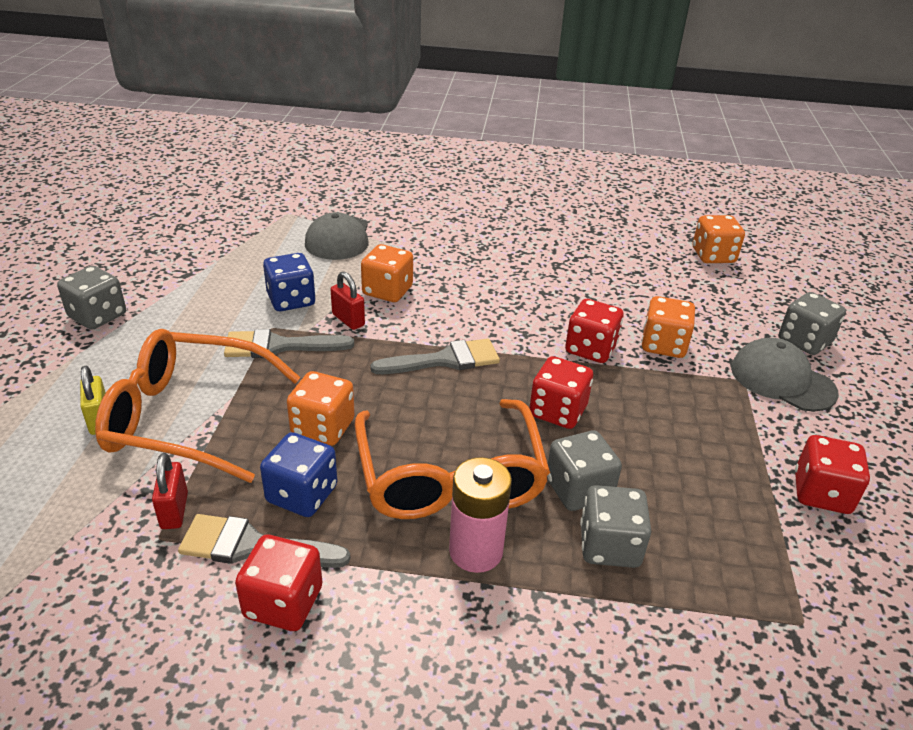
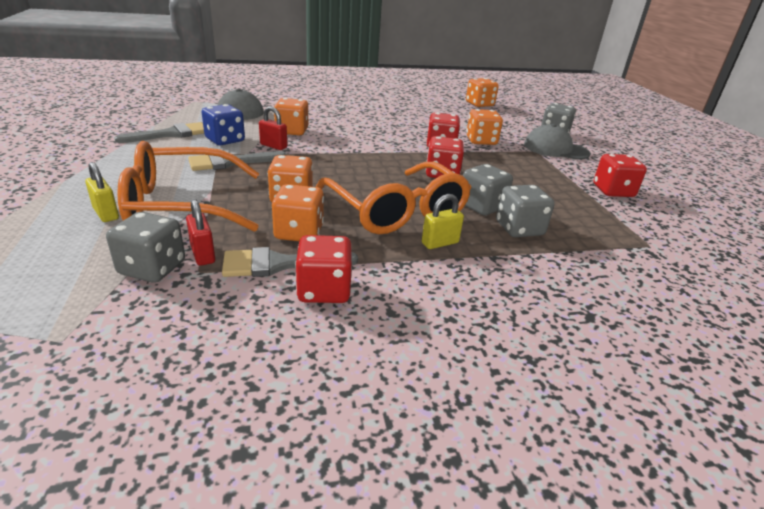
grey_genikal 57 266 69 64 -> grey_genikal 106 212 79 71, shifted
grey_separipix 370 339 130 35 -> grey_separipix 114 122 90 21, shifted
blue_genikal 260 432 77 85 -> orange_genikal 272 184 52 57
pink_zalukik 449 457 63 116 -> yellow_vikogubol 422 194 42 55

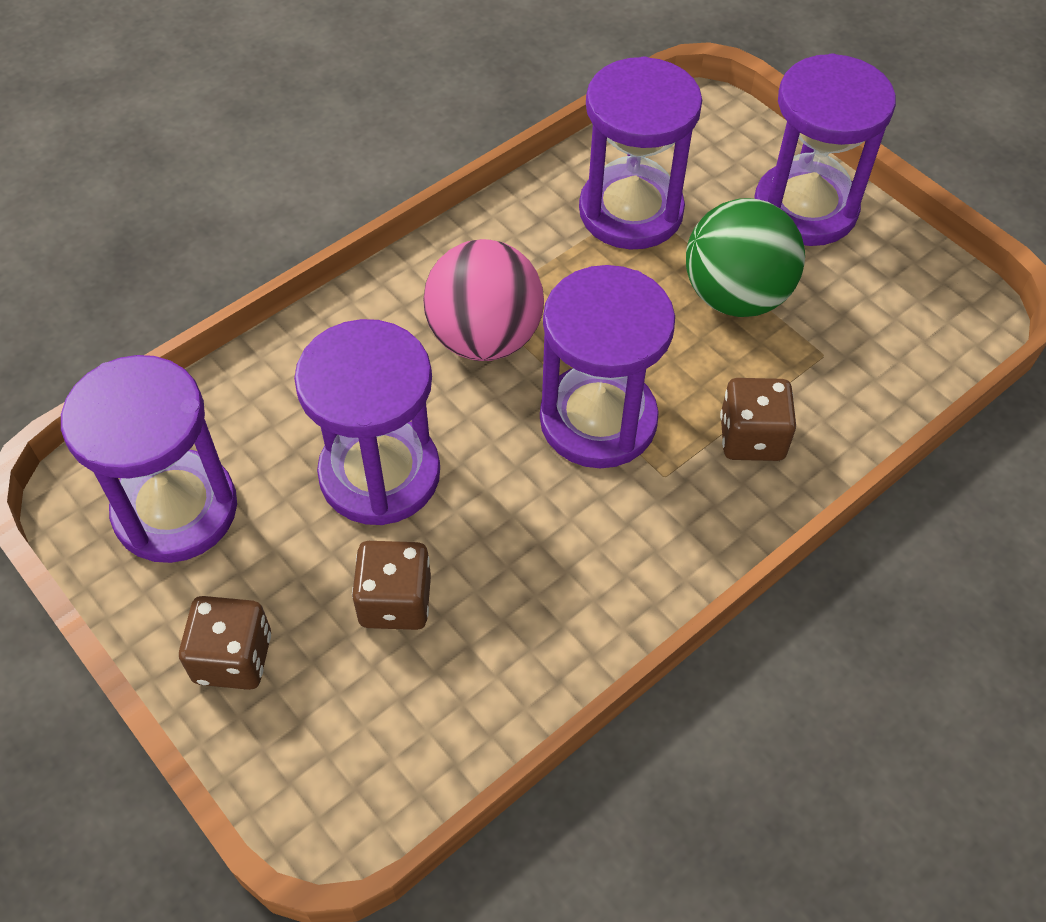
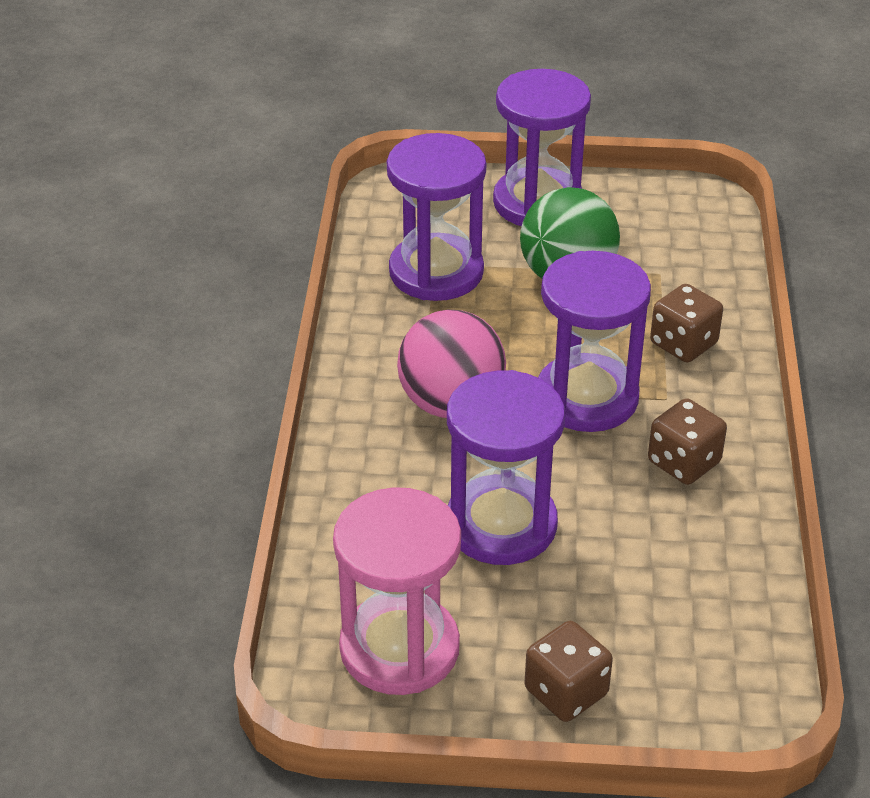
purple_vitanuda 61 355 176 208 -> pink_vitanuda 333 487 128 208
brown_genikal 352 541 79 89 -> brown_genikal 648 398 79 87, shifted

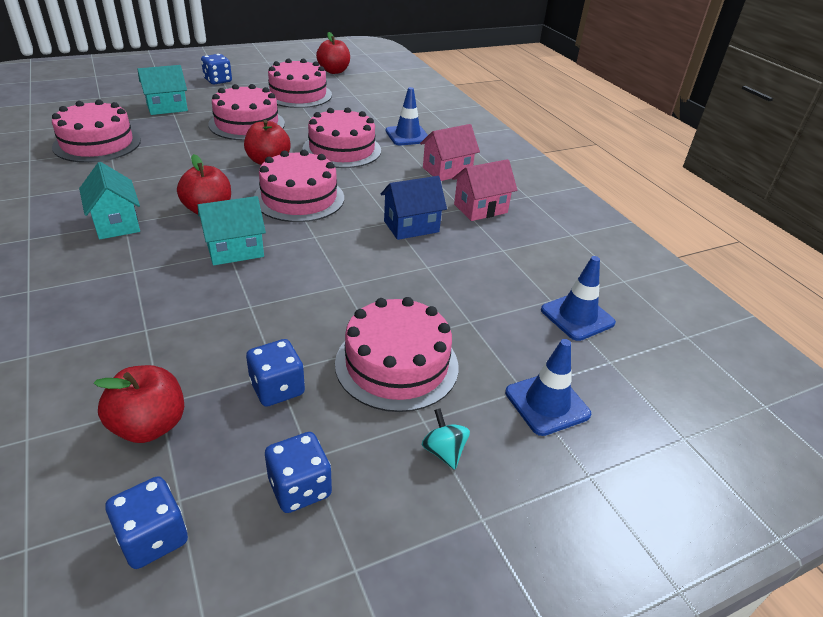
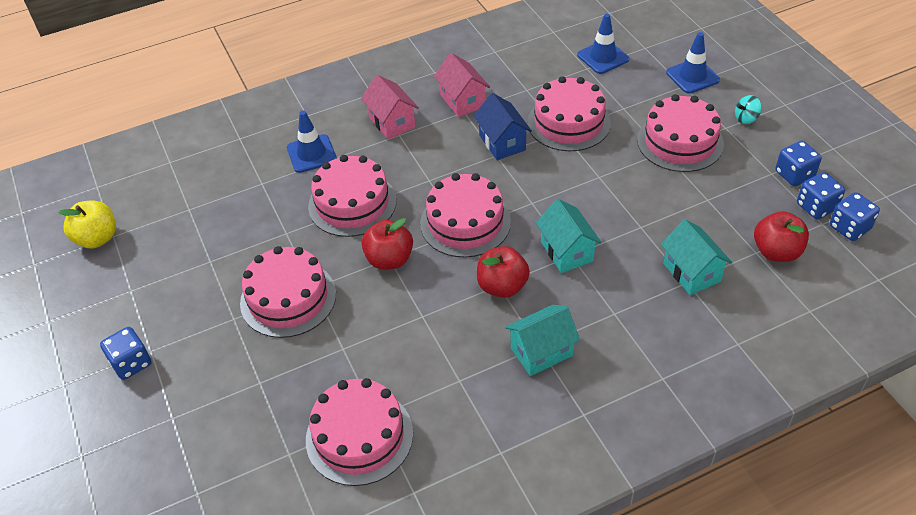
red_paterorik 316 32 34 42 -> yellow_paterorik 58 200 58 48
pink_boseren 268 58 64 50 -> pink_boseren 527 76 84 75, shifted
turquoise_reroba 137 65 51 50 -> turquoise_reroba 661 219 71 76, shifted
blue_genikal 246 339 59 68 -> blue_genikal 797 172 48 47, shifted

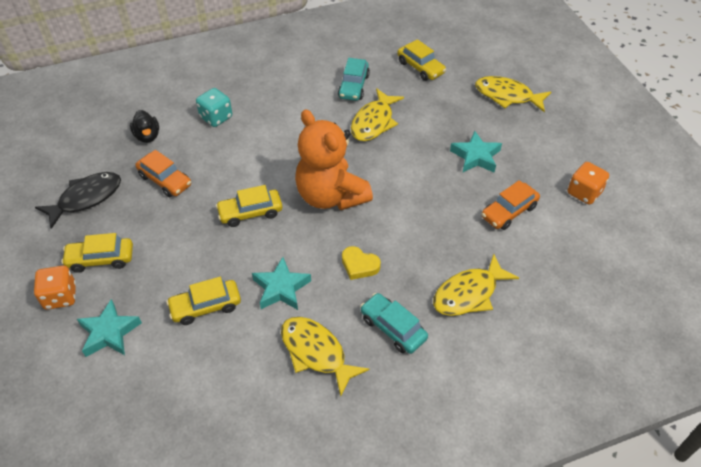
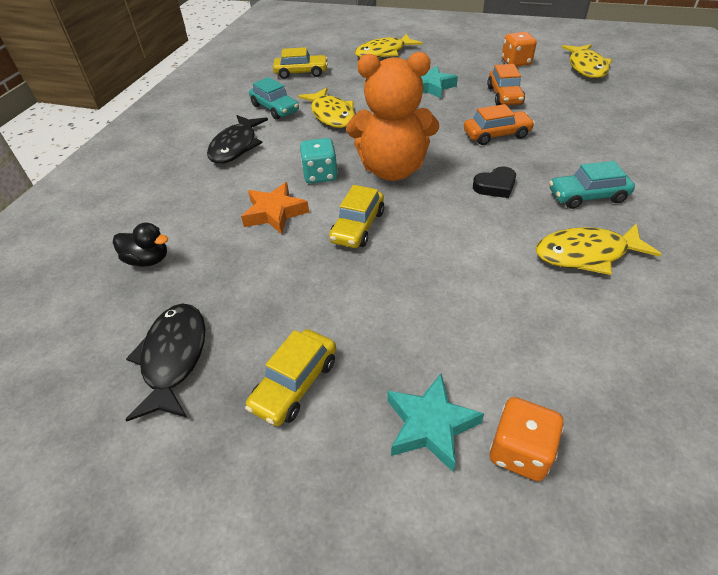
none -> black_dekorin 207 115 61 49
none -> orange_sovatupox 241 182 68 52
turquoise_genikal 196 88 36 39 -> turquoise_genikal 300 138 38 45, shifted
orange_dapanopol 135 150 56 47 -> orange_dapanopol 464 104 71 41, shifted
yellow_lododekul 342 246 39 34 -> black_lododekul 473 167 43 31
orange_genikal 34 266 42 44 -> orange_genikal 490 397 74 84, shifted
yellow_dekorin 433 254 86 62 -> yellow_dekorin 562 44 50 34, shifted
yellow_dapanopol 166 277 75 48 -> none
turquoise_sovatupox 252 257 59 53 -> none

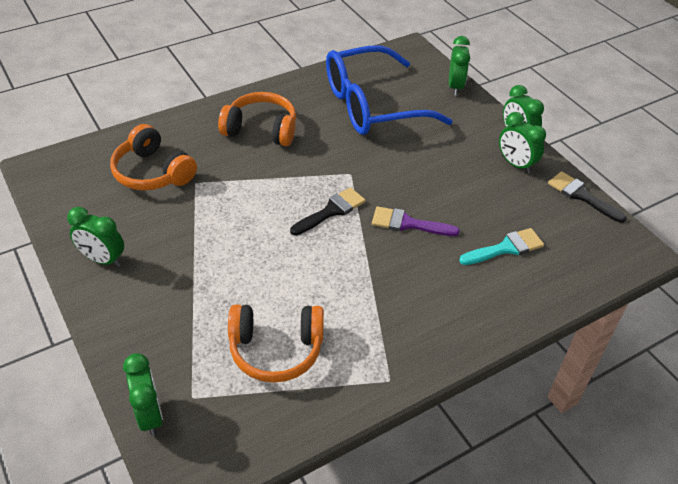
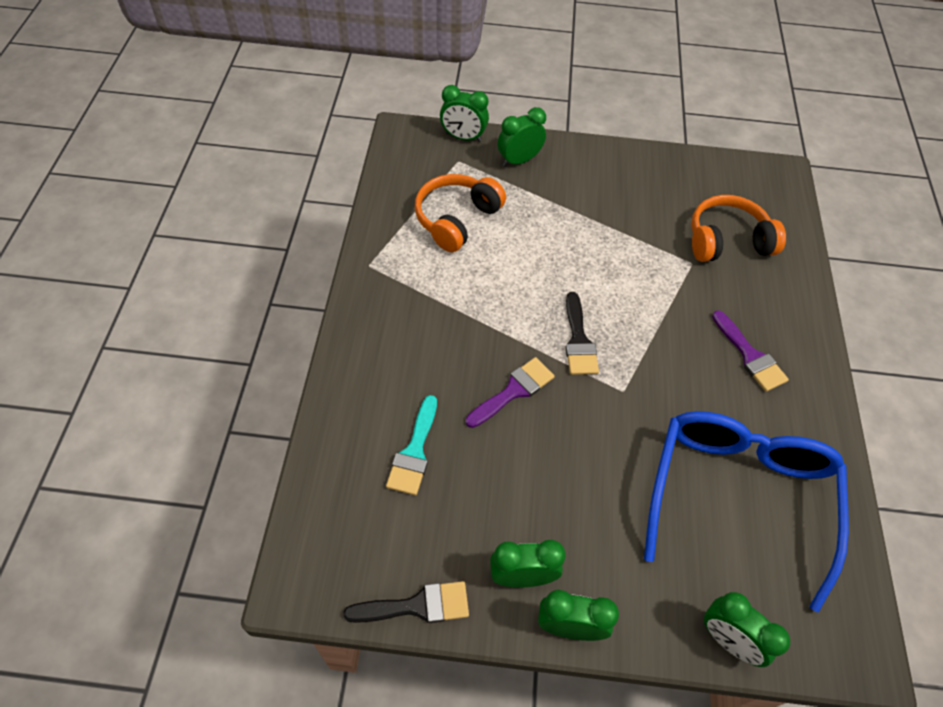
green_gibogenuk 67 207 57 60 -> green_gibogenuk 498 107 48 60, shifted
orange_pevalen 218 92 78 54 -> purple_separipix 712 310 77 82

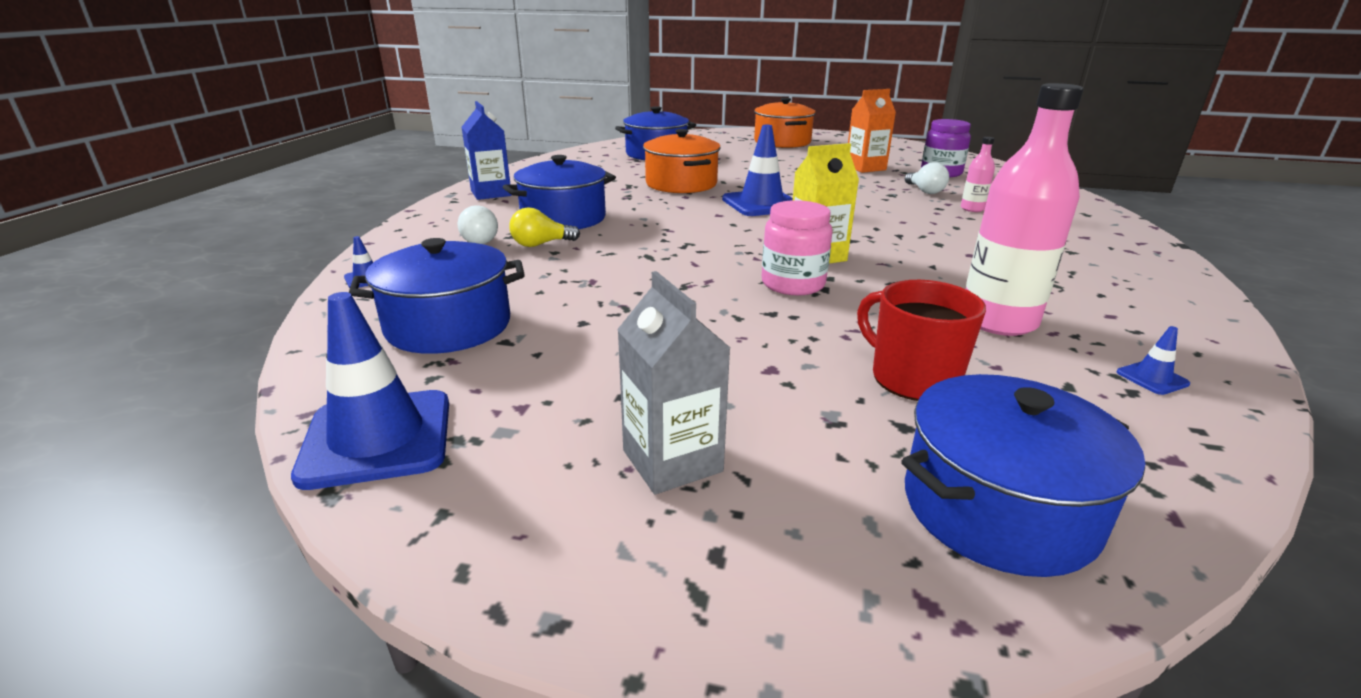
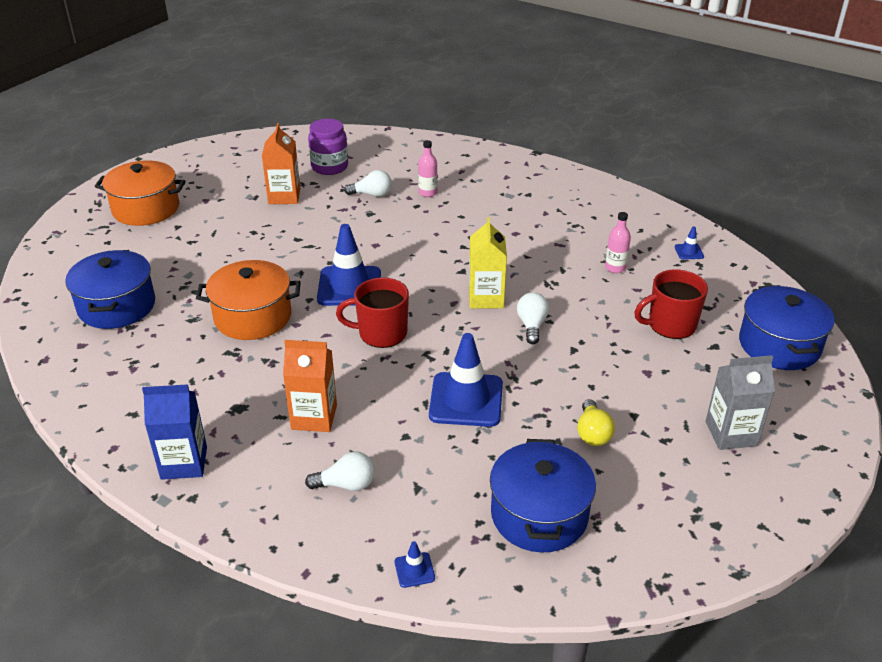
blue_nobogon 503 155 113 74 -> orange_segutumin 283 340 54 92
none -> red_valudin 336 277 73 71
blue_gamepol 291 292 158 198 -> blue_gamepol 429 333 74 94, shifted
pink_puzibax 762 200 71 96 -> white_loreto 517 292 32 52
yellow_loreto 509 207 71 40 -> yellow_loreto 577 399 38 47, shifted
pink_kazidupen 966 83 117 253 -> pink_kazidupen 605 212 26 61, x0.47

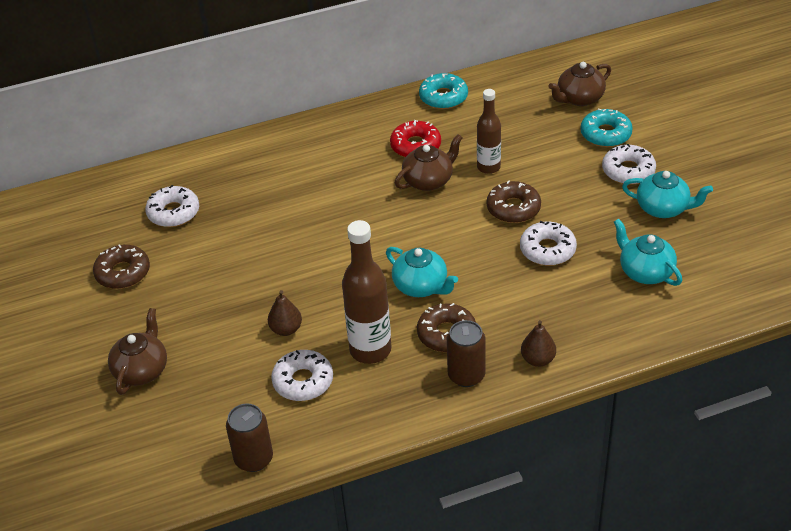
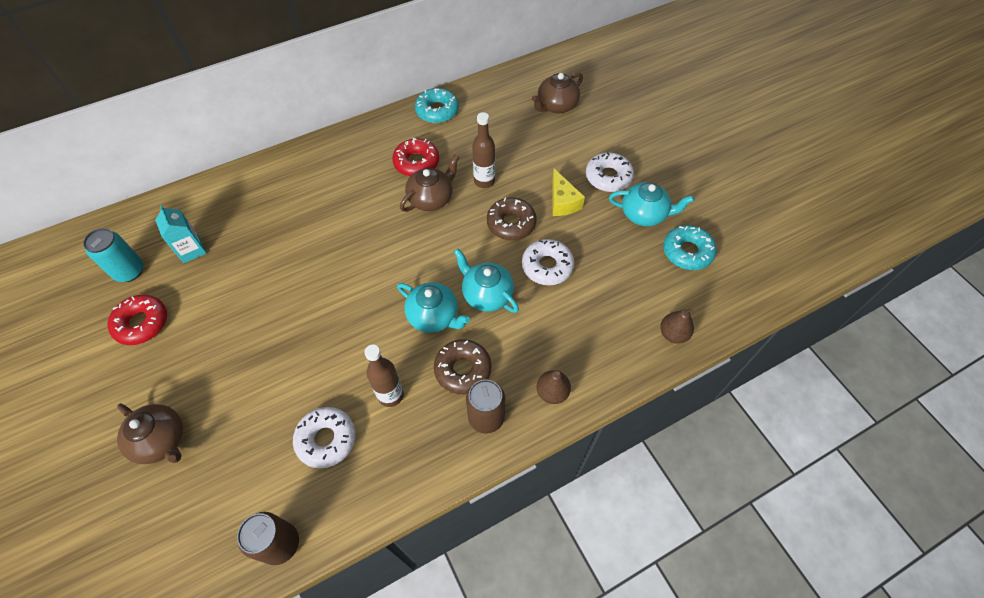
none -> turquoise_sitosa 83 228 60 54
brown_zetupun 93 244 57 45 -> red_zetupun 107 295 60 50
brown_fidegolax 108 308 59 87 -> brown_fidegolax 117 403 66 61, 120 degrees clockwise
white_zetupun 145 185 54 42 -> turquoise_segutumin 155 205 52 58
brown_kazidupen 342 220 49 144 -> brown_kazidupen 364 344 40 63, x0.64
turquoise_fidegolax 614 219 68 67 -> turquoise_fidegolax 454 249 65 64, shifted
none -> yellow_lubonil 552 169 33 47
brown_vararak 268 290 34 46 -> brown_vararak 660 308 34 36, shifted
turquoise_zetupun 580 108 53 39 -> turquoise_zetupun 663 225 54 45, shifted

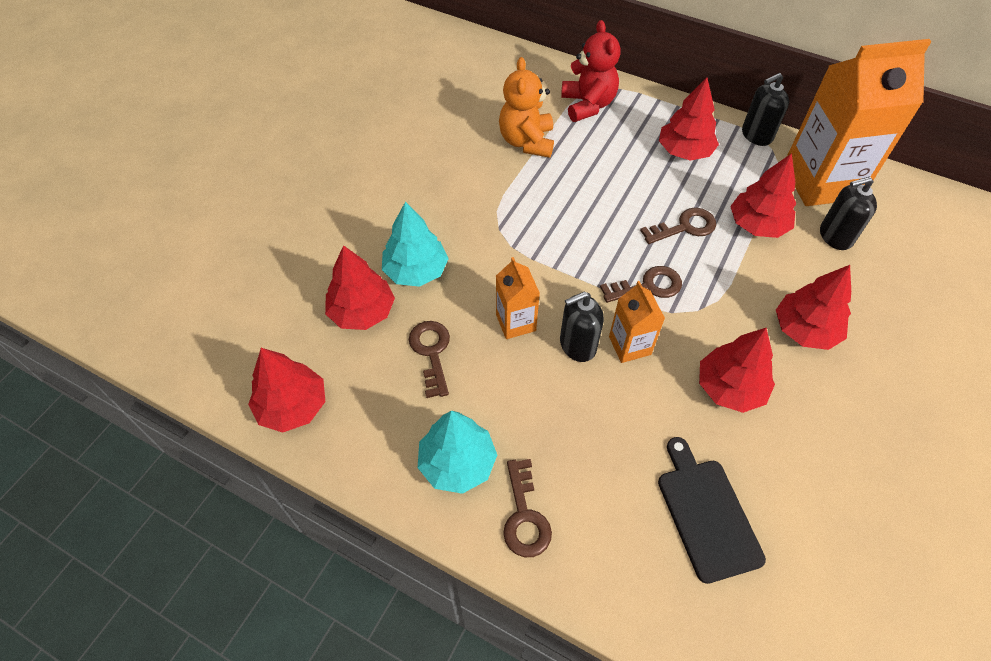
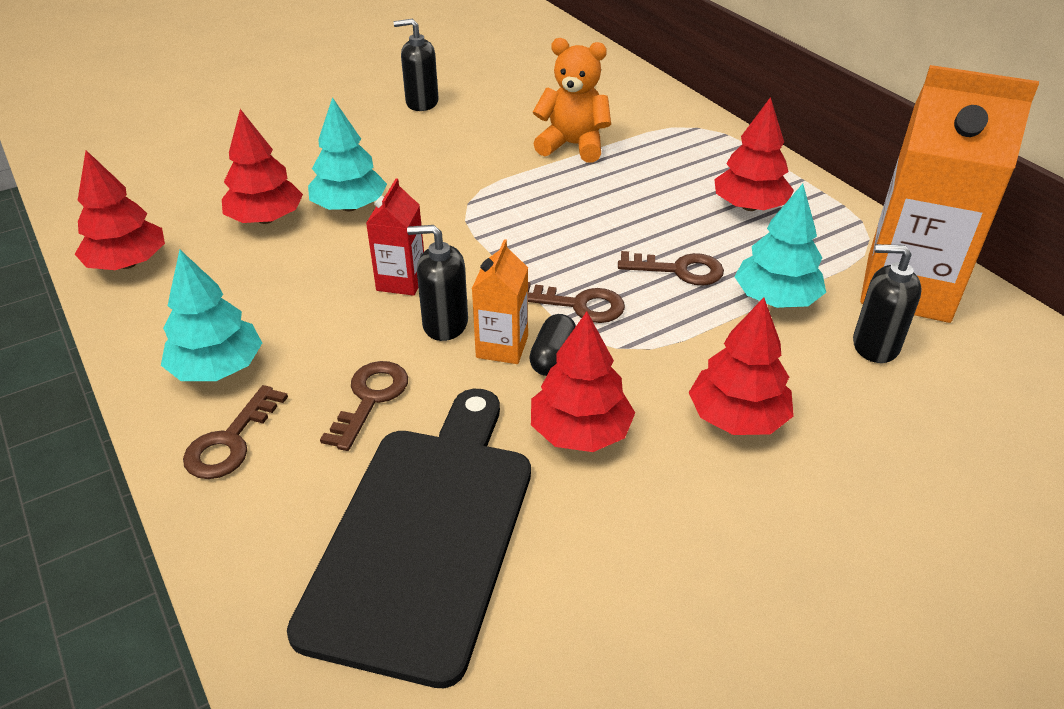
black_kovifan 658 437 108 147 -> black_kovifan 287 389 244 299, x1.71
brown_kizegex 409 321 41 77 -> brown_kizegex 320 361 88 90, shifted
orange_segutumin 496 257 44 82 -> red_segutumin 366 178 58 118
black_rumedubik 742 73 47 73 -> black_rumedubik 393 19 46 92, shifted
none -> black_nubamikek 529 314 47 62
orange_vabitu 499 57 55 101 -> orange_vabitu 533 38 78 125, 75 degrees clockwise
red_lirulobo 730 153 66 85 -> turquoise_lirulobo 734 184 92 124
red_vabitu 561 20 60 102 -> none

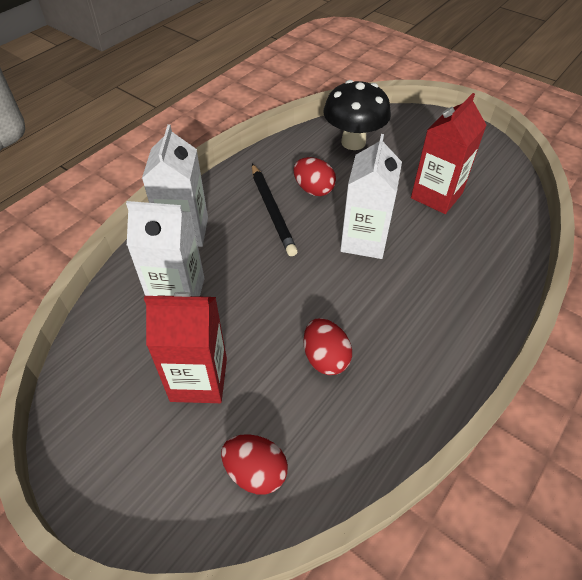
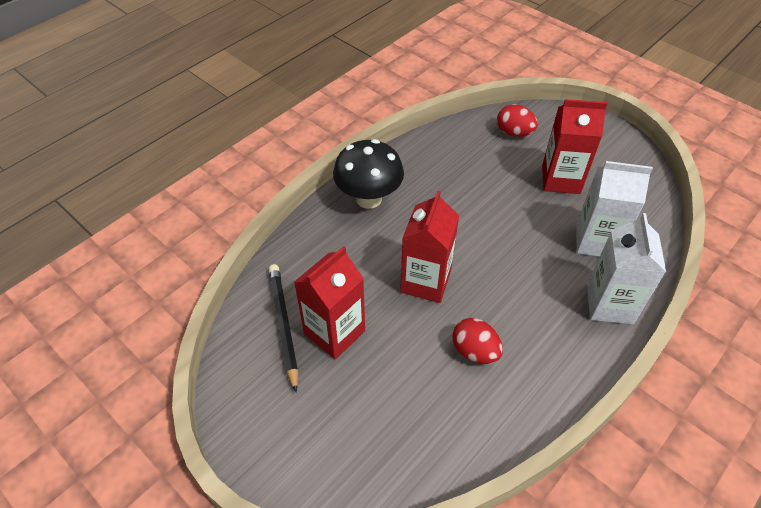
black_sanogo 252 164 46 92 -> black_sanogo 268 264 30 129, shifted
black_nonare 324 80 67 70 -> black_nonare 333 139 71 70, shifted
white_segutumin 340 134 62 125 -> red_segutumin 400 191 59 112
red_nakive 303 318 49 57 -> none

